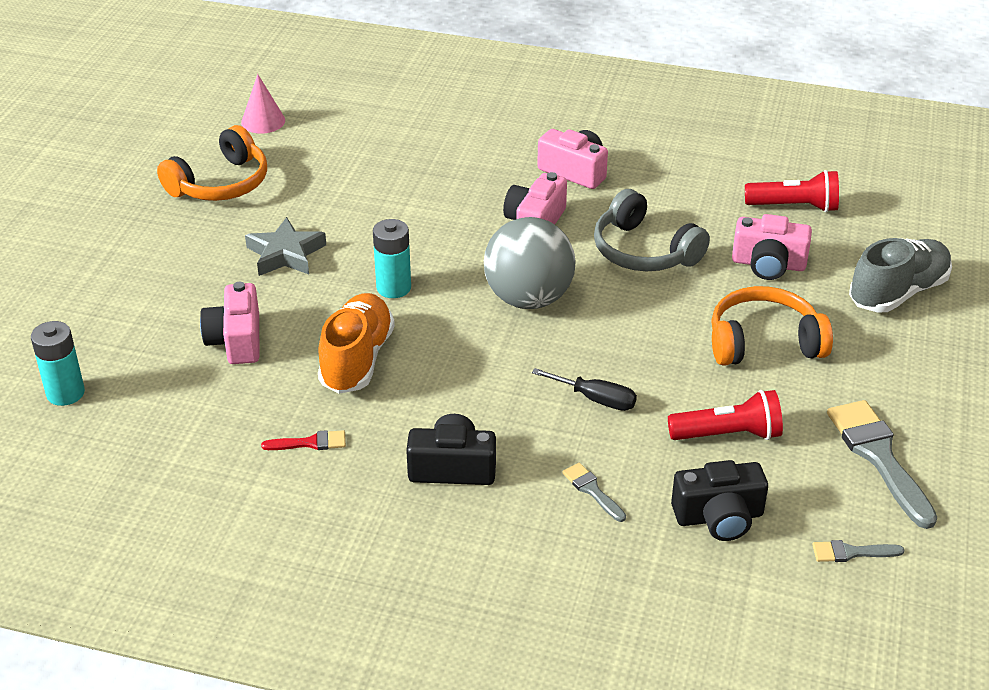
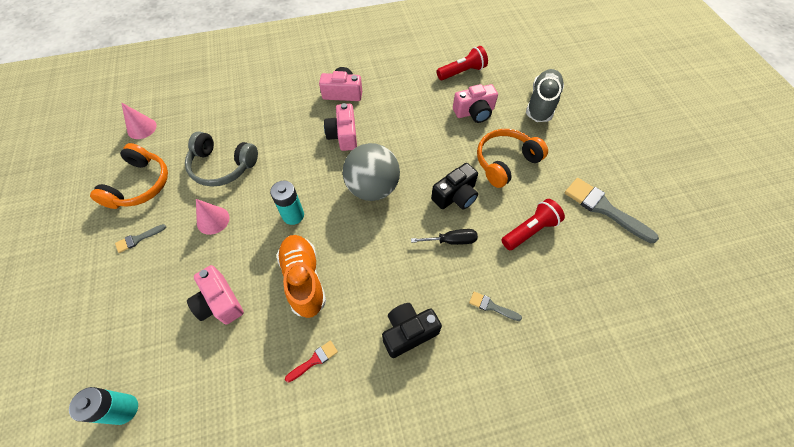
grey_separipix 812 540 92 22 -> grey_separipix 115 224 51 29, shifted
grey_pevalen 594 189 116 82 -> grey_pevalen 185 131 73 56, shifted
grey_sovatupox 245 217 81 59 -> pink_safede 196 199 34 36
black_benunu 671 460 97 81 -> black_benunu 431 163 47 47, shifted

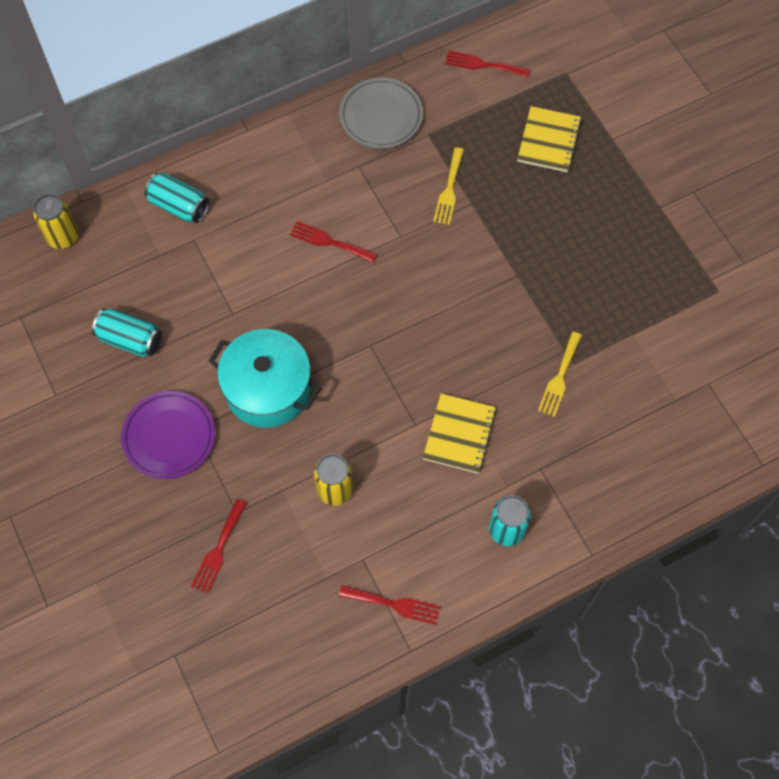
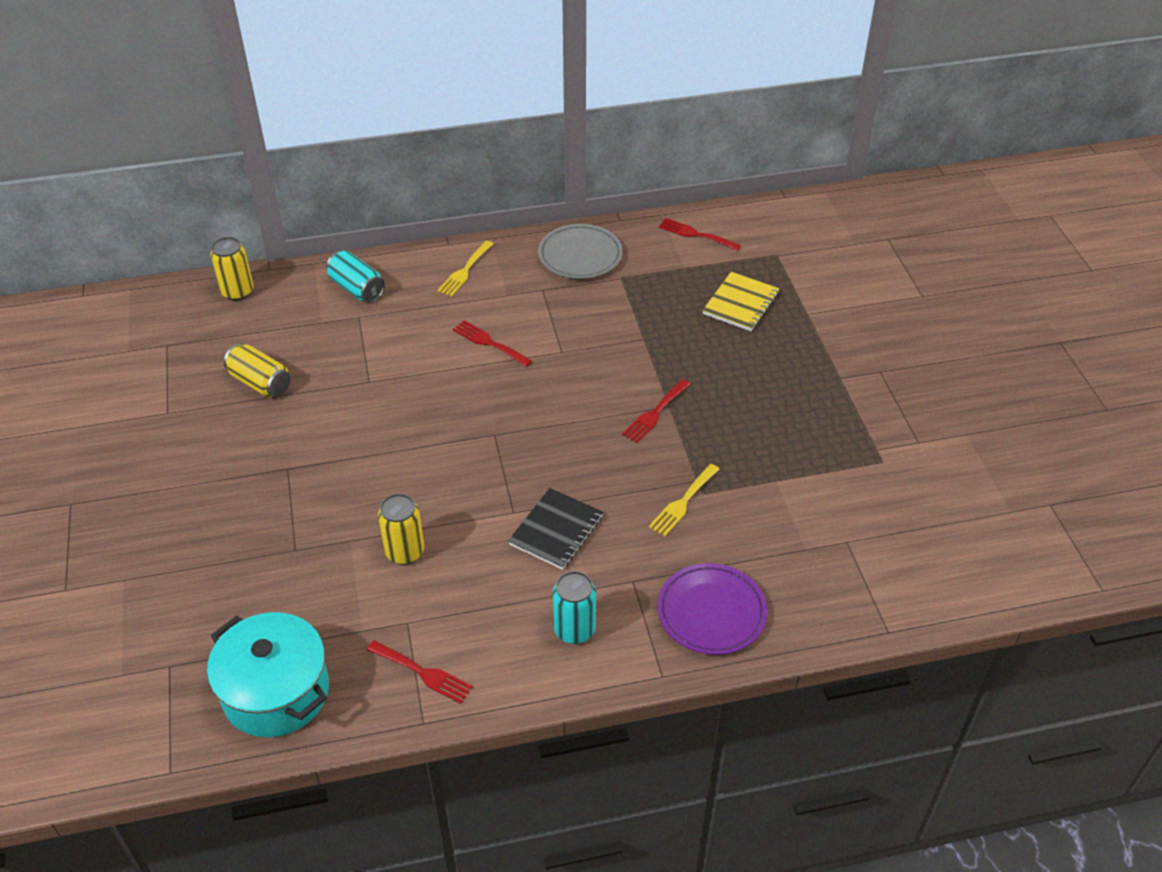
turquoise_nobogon 208 329 113 99 -> turquoise_nobogon 207 612 122 125, shifted
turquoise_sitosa 92 308 70 49 -> yellow_sitosa 224 344 66 54
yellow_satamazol 433 147 31 78 -> yellow_satamazol 437 241 56 56, shifted
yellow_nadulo 423 393 73 81 -> black_nadulo 508 488 95 82
red_satamazol 191 499 56 95 -> red_satamazol 622 379 68 64, shifted
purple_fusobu 121 391 94 88 -> purple_fusobu 657 563 110 92, shifted

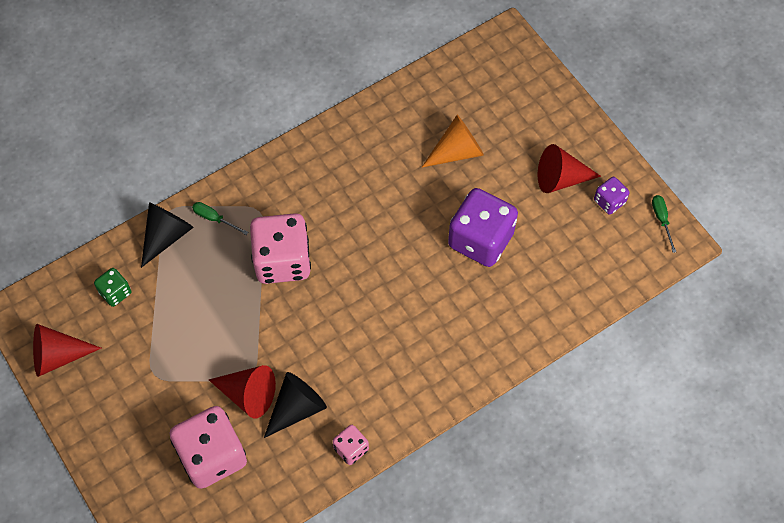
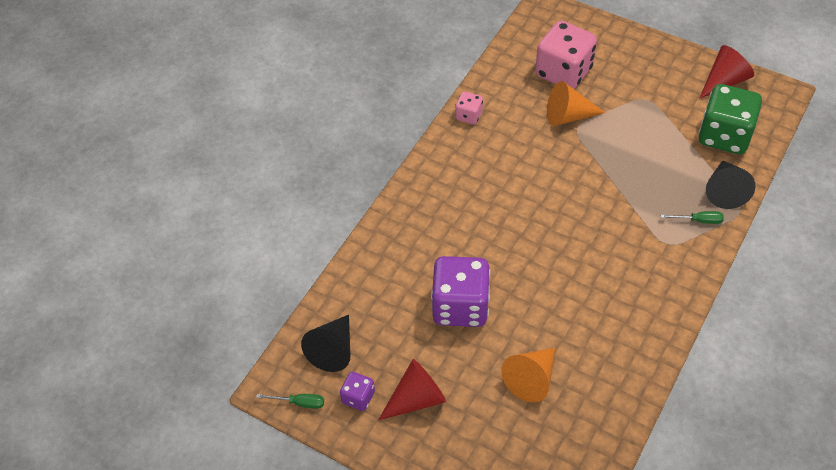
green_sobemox 652 195 24 58 -> green_sobemox 256 394 68 15, 45 degrees counterclockwise
black_safede 264 372 63 66 -> black_safede 301 315 49 57, shifted
red_safede 209 365 67 53 -> orange_safede 547 81 58 45
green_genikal 94 268 37 39 -> green_genikal 699 84 63 70, x2.07
pink_genikal 250 213 61 71 -> none

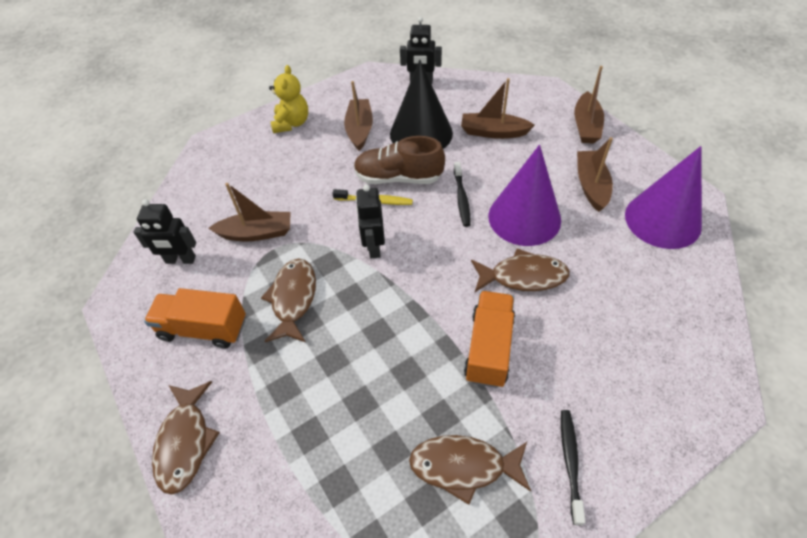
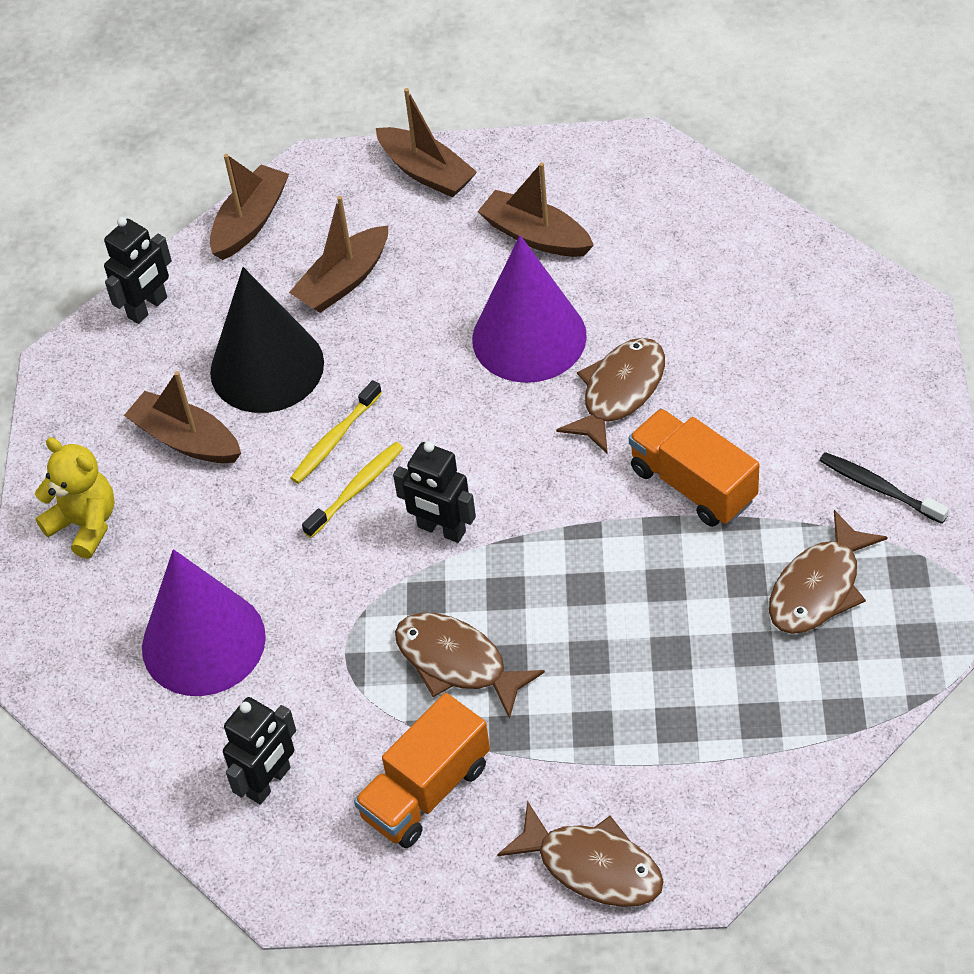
purple_safede 625 146 77 103 -> purple_safede 142 549 124 147, shifted
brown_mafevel 208 183 83 59 -> brown_mafevel 210 154 79 106, shifted
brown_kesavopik 354 136 91 48 -> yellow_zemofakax 291 380 91 104
black_zemofakax 454 162 17 65 -> none

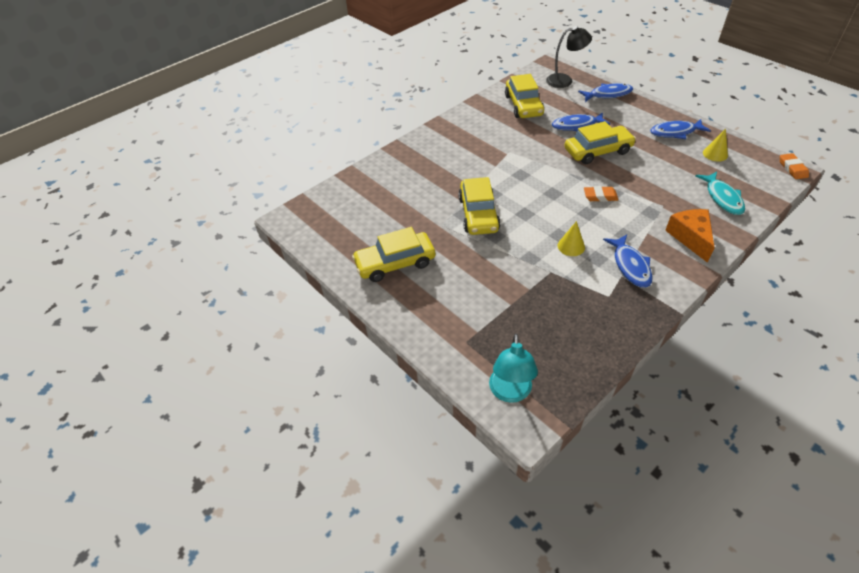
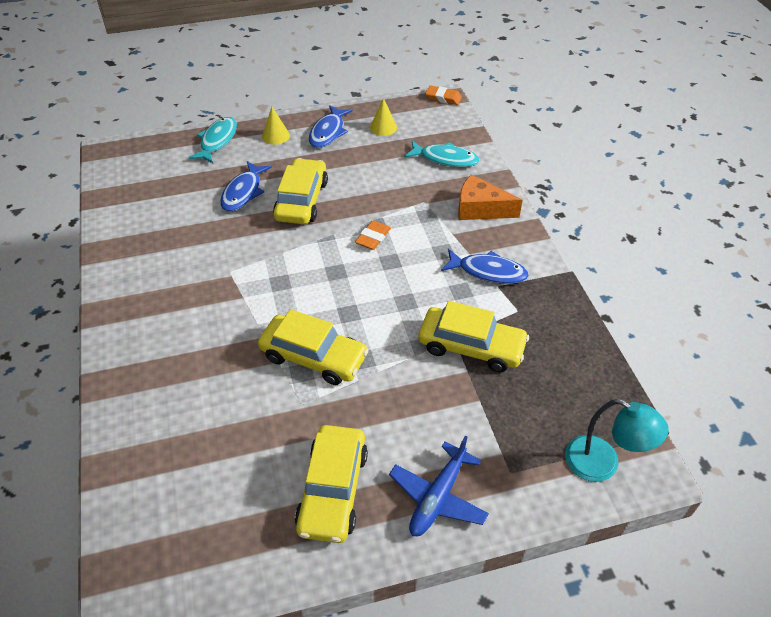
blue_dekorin 578 83 55 19 -> turquoise_dekorin 188 117 49 46
yellow_safede 558 221 27 35 -> yellow_safede 262 107 28 38, shifted
none -> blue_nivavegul 389 436 100 100
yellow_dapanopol 505 74 39 44 -> yellow_dapanopol 419 301 110 72, shifted
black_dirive 546 26 46 62 -> none

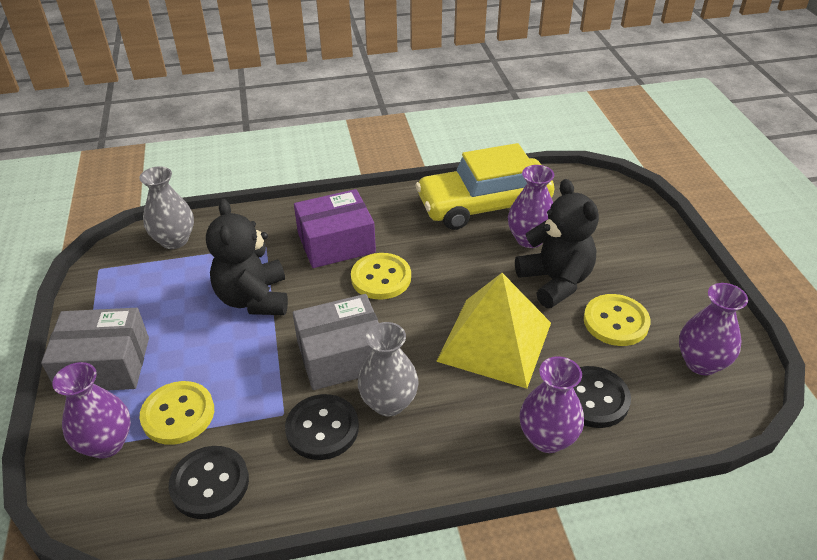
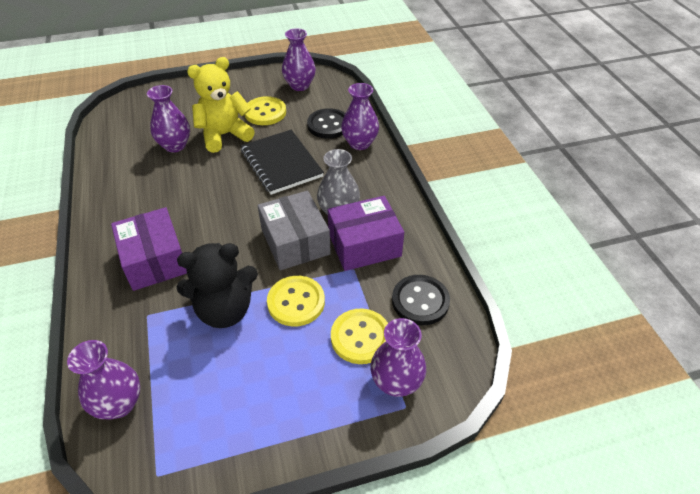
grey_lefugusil 139 166 55 83 -> purple_lefugusil 67 340 73 80
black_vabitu 515 179 84 129 -> yellow_vabitu 187 57 68 96
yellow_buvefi 436 273 115 116 -> black_nadulo 241 130 83 65
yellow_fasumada 351 253 60 46 -> yellow_fasumada 267 276 58 50, shifted
black_fasumada 285 394 74 66 -> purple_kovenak 328 196 76 75
grey_kovenak 41 308 108 83 -> none
yellow_dapanopol 416 143 138 87 -> none

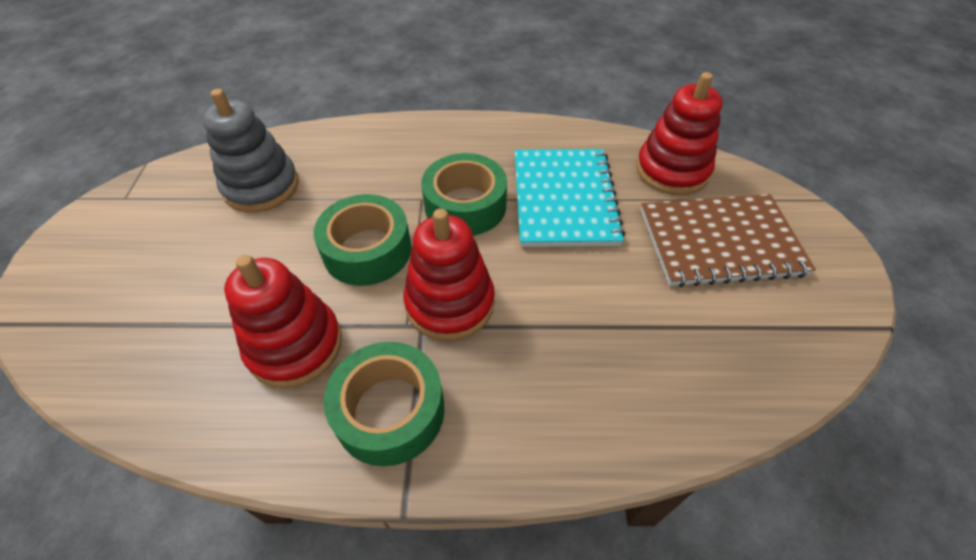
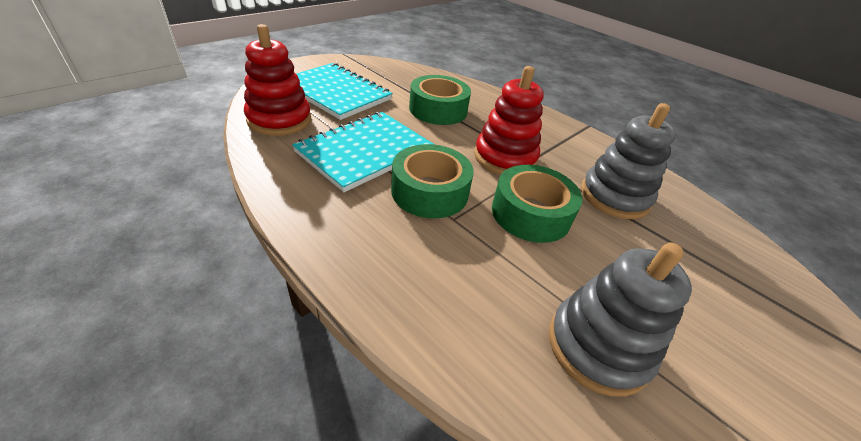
brown_nadulo 641 194 175 93 -> turquoise_nadulo 297 63 96 57
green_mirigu 324 342 121 124 -> green_mirigu 409 75 62 50, shifted
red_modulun 224 255 118 133 -> grey_modulun 581 103 95 116

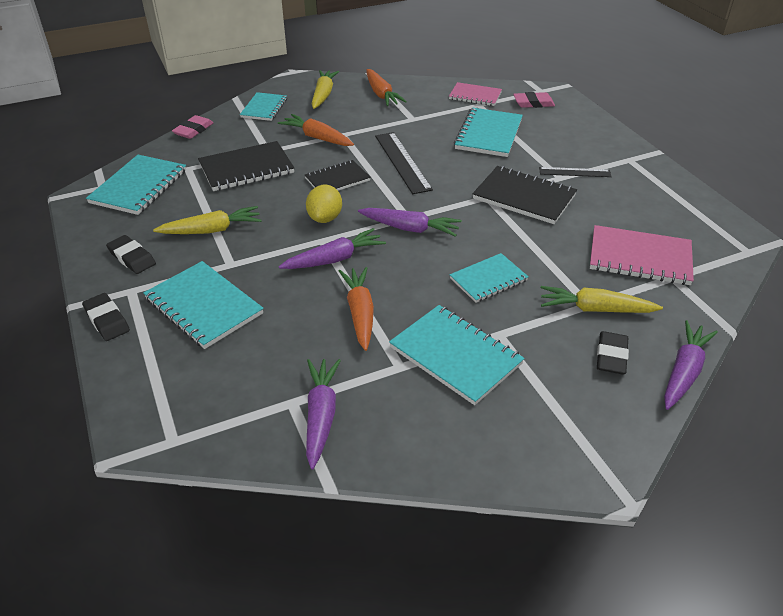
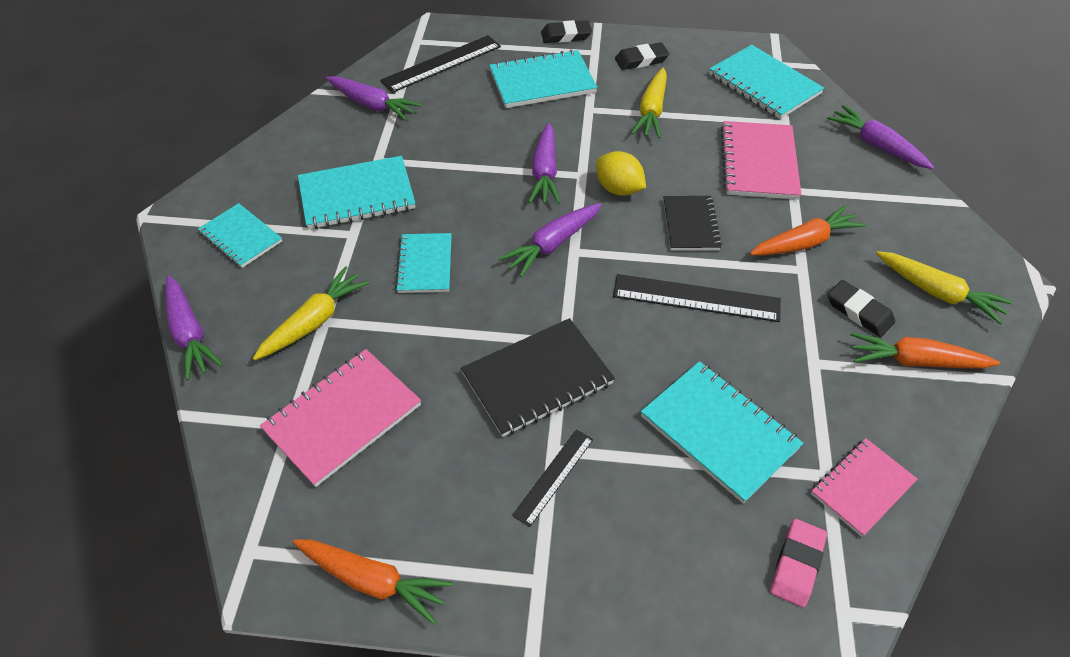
turquoise_nadulo 240 92 47 29 -> turquoise_nadulo 198 203 84 65, shifted
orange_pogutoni 338 267 36 84 -> orange_pogutoni 293 540 160 84, shifted
none -> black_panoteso 380 35 121 58
black_nadulo 198 141 96 50 -> pink_nadulo 721 121 81 79
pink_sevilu 172 115 41 24 -> purple_pogutoni 827 105 107 64
black_sevilu 597 331 32 44 -> black_sevilu 828 280 67 57, shifted

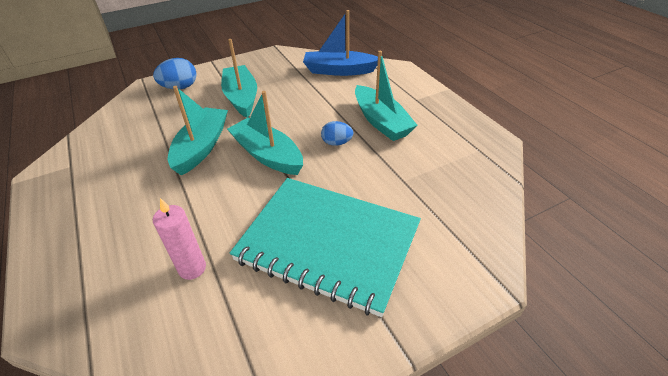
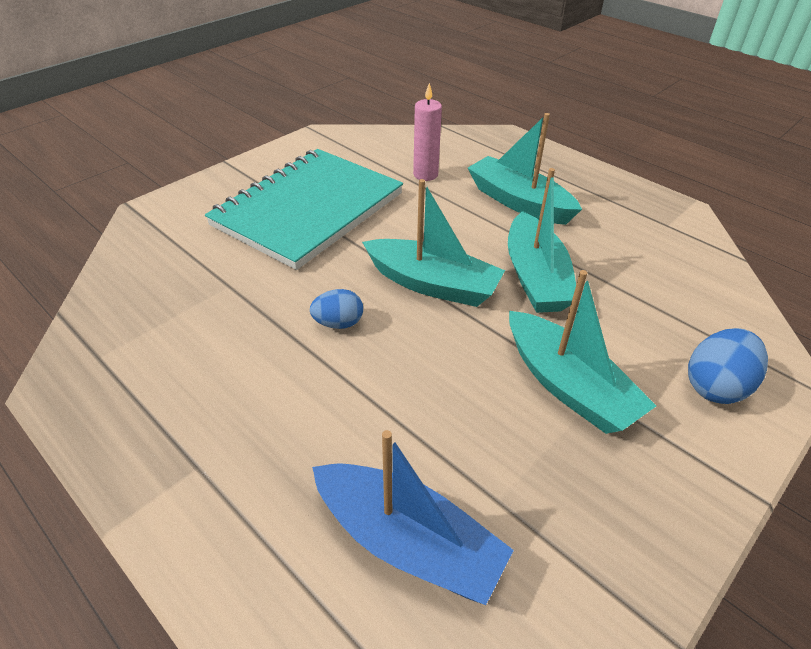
turquoise_nadulo 230 178 191 139 -> turquoise_nadulo 205 149 198 121, 60 degrees counterclockwise
blue_mafevel 303 10 75 66 -> blue_mafevel 312 430 202 175, 45 degrees clockwise
turquoise_mafevel 355 51 63 90 -> turquoise_mafevel 468 113 114 112, shifted

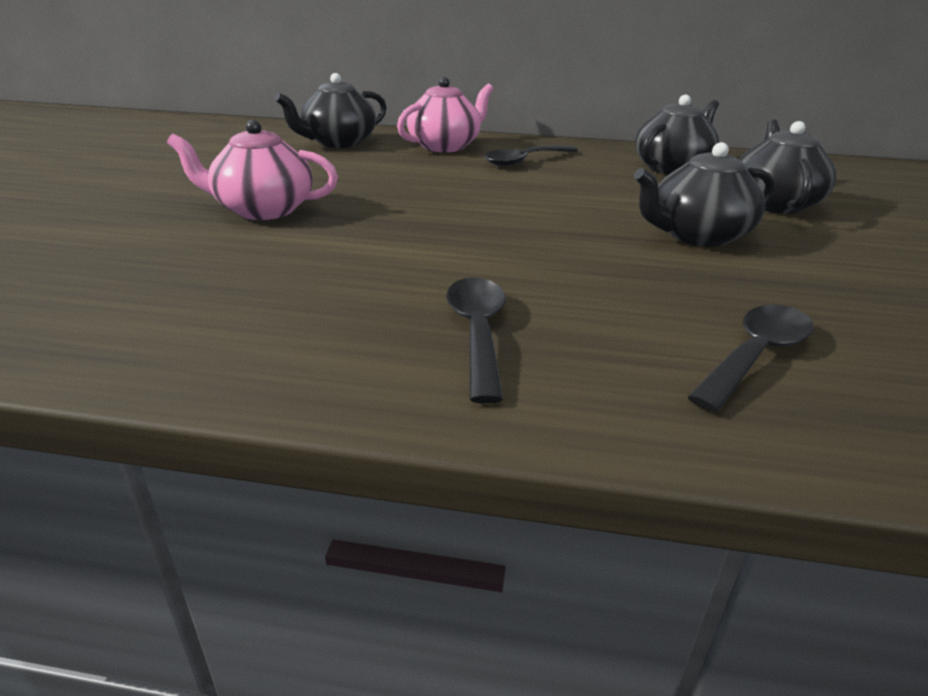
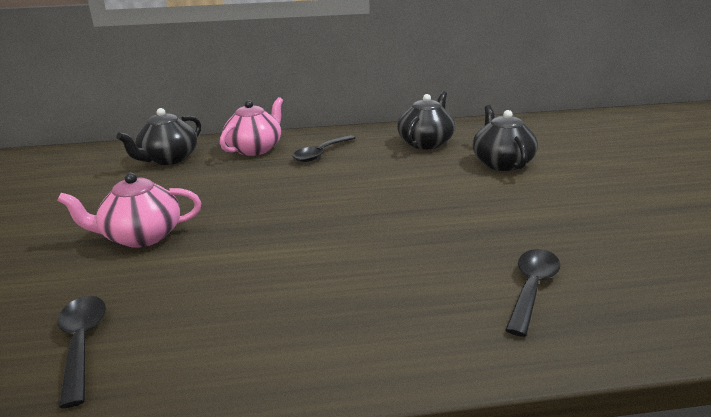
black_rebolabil 446 277 60 127 -> black_rebolabil 58 296 48 112, shifted
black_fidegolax 634 142 141 105 -> none

